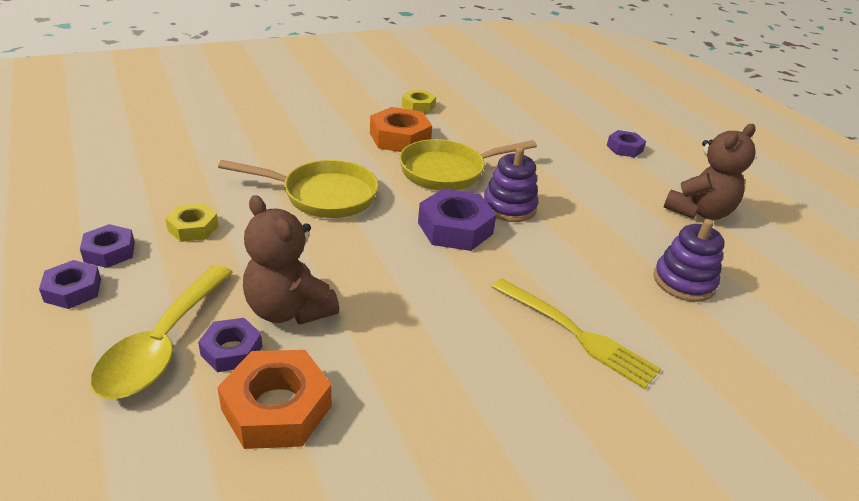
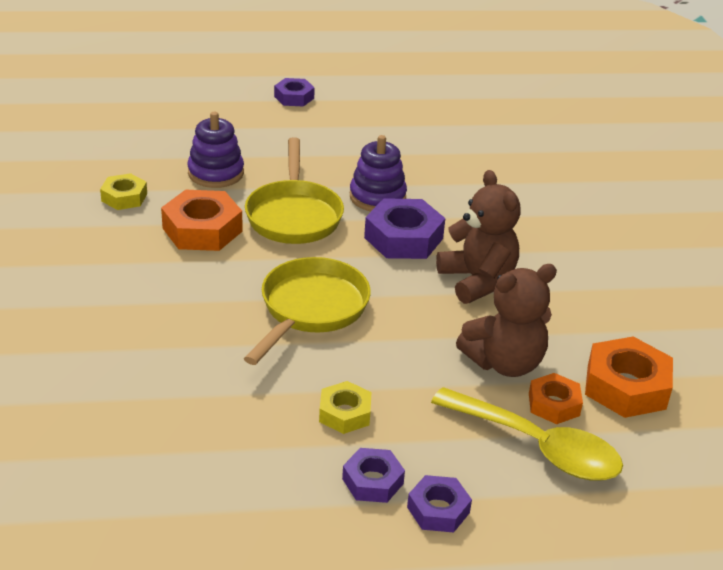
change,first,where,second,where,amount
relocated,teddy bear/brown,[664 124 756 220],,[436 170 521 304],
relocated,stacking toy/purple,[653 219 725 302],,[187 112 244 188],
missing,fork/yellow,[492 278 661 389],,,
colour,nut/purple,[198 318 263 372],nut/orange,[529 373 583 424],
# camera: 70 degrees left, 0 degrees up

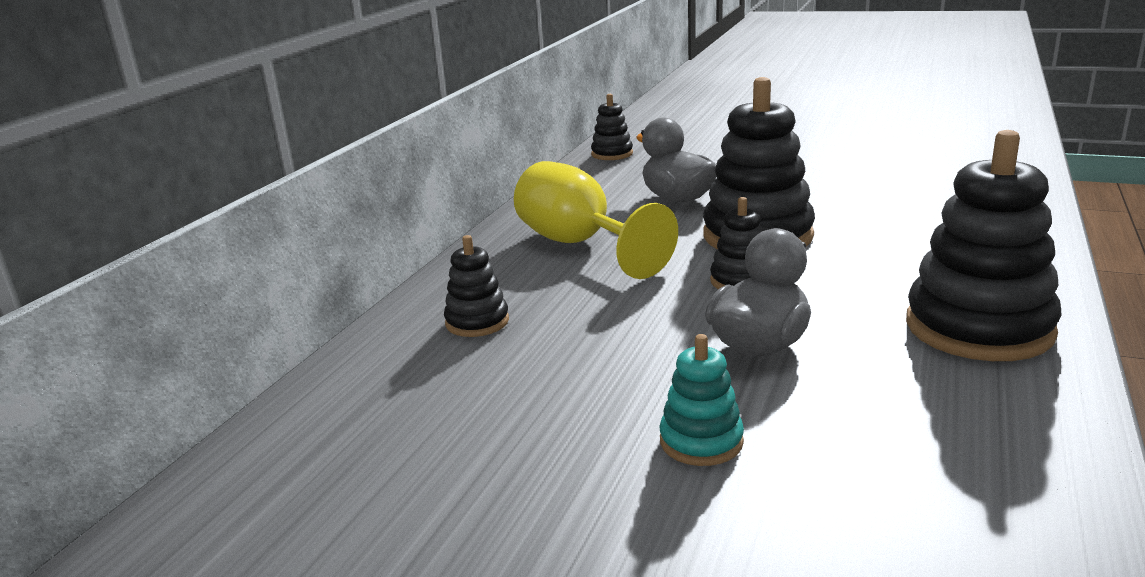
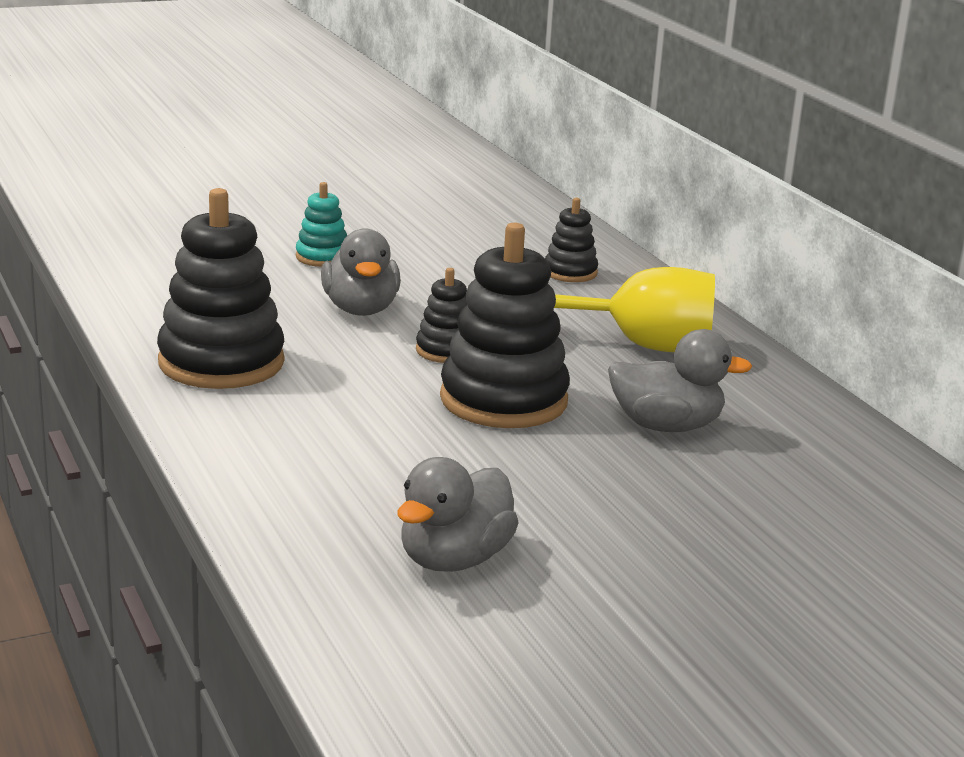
change,first,where,second,where,amount
missing,stacking toy/black,[591 94 633 160],,,
appeared,,,duck/grey,[397 457 519 572],
# camera: 130 degrees right, 0 degrees up

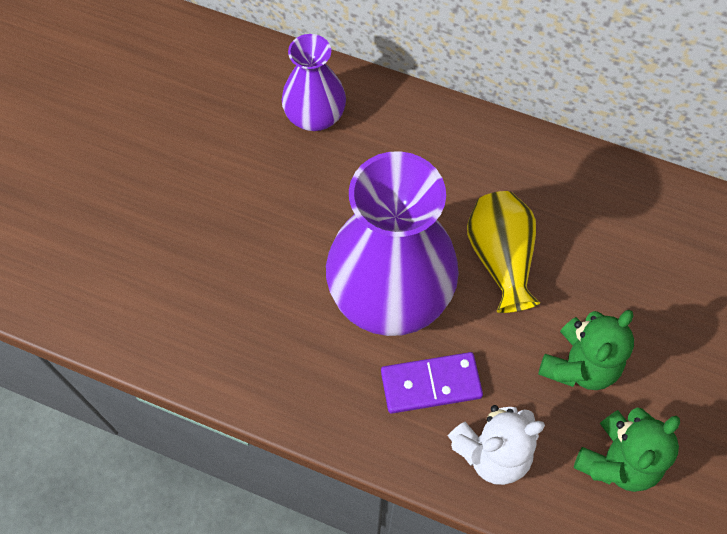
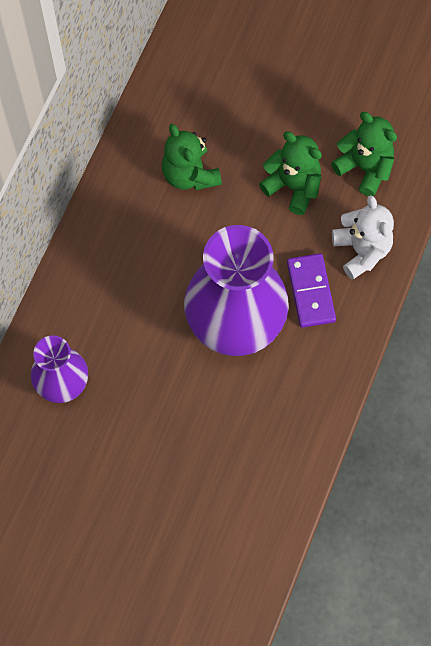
change,first,where,second,where,amount
missing,vase/yellow,[467 191 540 313],,,
appeared,,,teddy bear/green,[162 124 222 190],
# camera: 90 degrees left, 5 degrees up

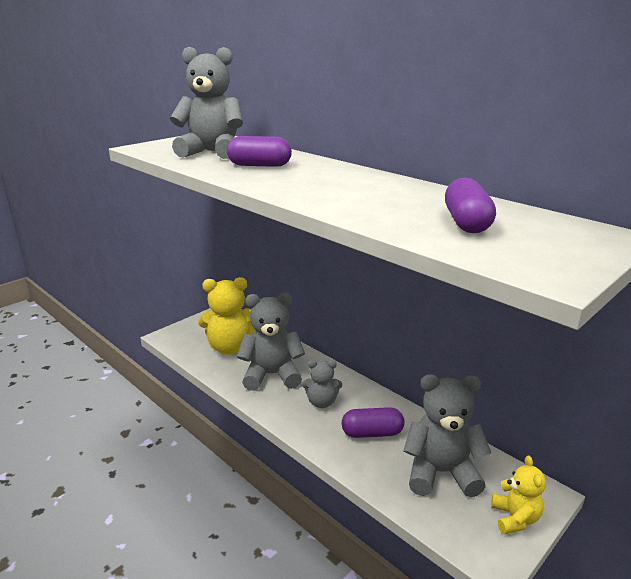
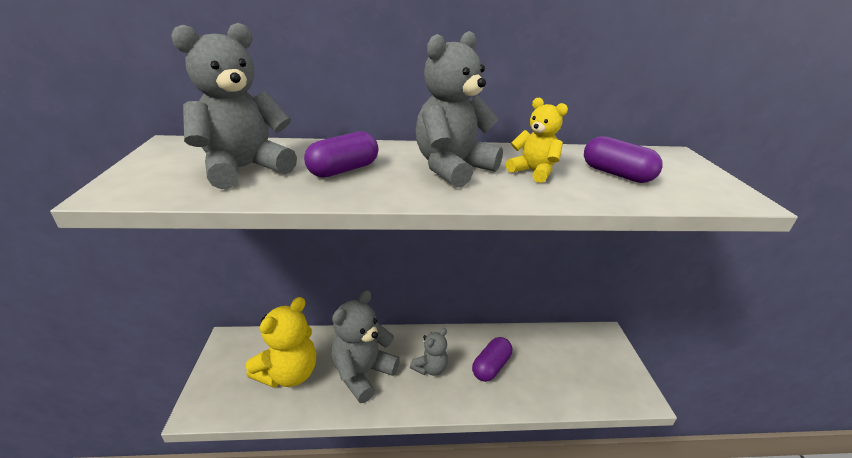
change,first,where,second,where,amount
relocated,teddy bear/grey,[403 374 491 497],,[416 31 503 188],
relocated,teddy bear/yellow,[491 456 546 534],,[506 98 568 183],
# camera: 50 degrees left, 5 degrees up

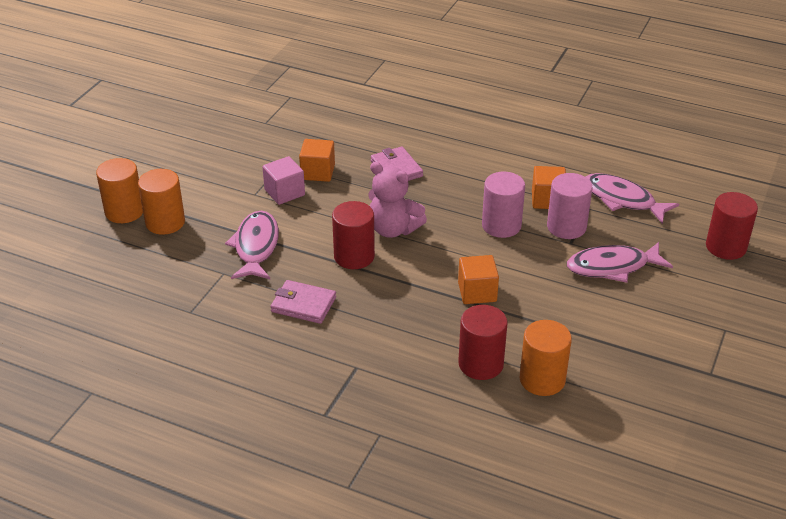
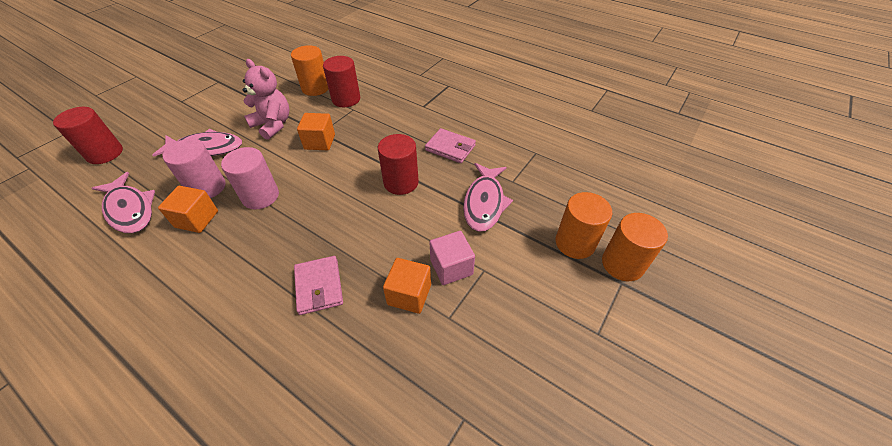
change,first,where,second,where,amount
relocated,teddy bear/pink,[368 162 427 238],,[243 59 290 140],
# camera: 170 degrees left, 10 degrees up

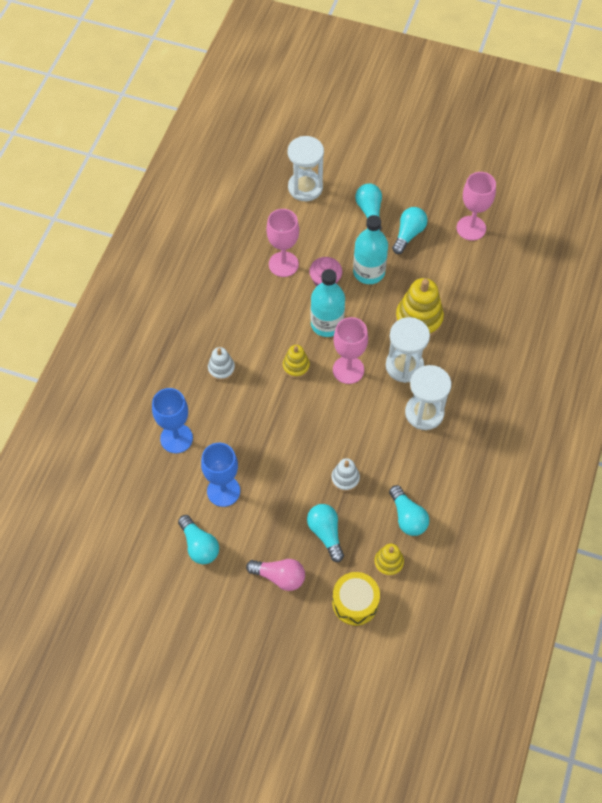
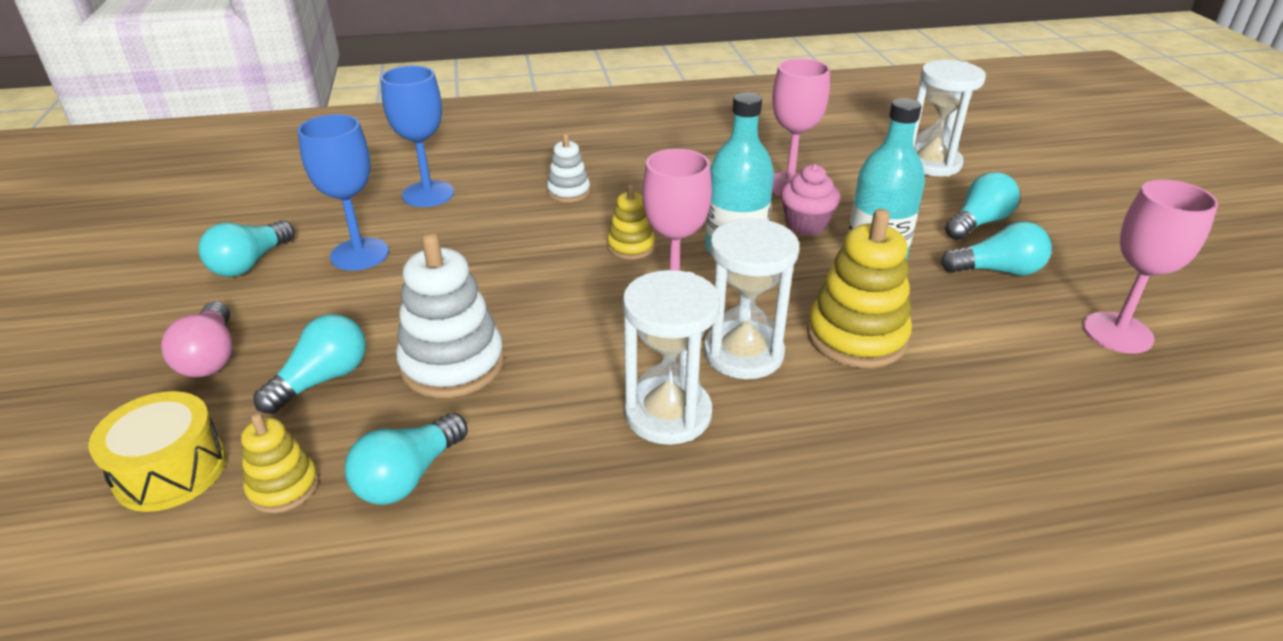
change,first,where,second,where,amount
size,stacking toy/white,[331 458 360 492],,[396 233 505 398],x1.80
# camera: 60 degrees right, 25 degrees down

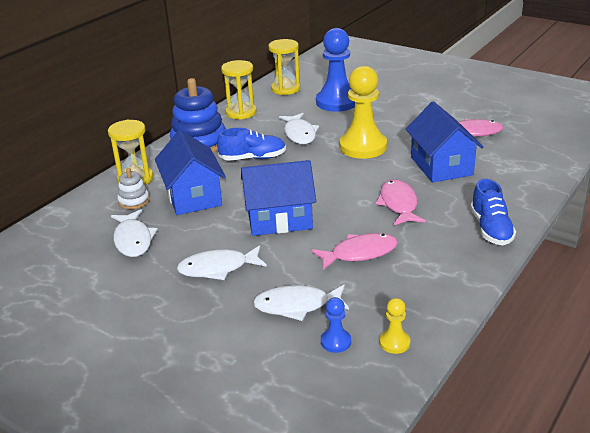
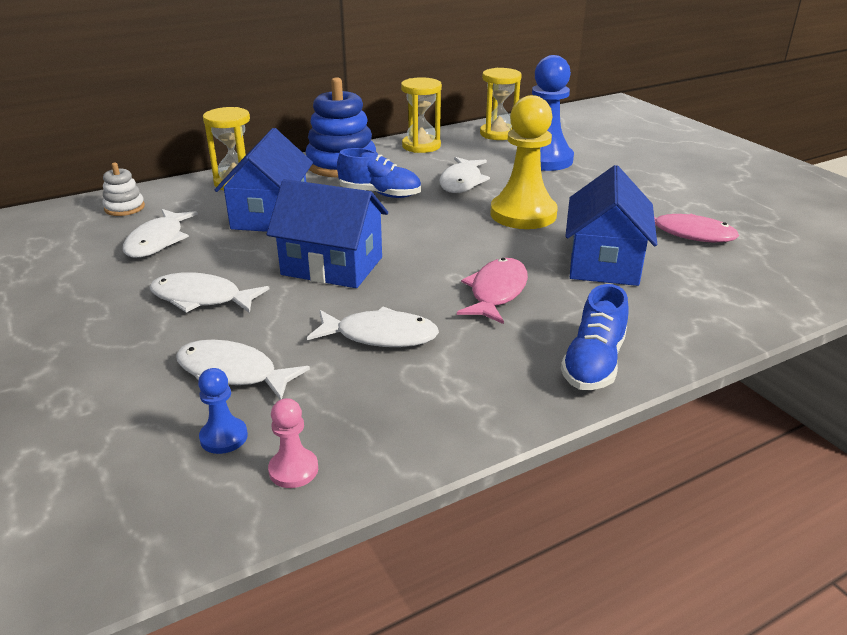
change,first,where,second,where,amount
relocated,stacking toy/white,[117 168 150 209],,[103 163 145 216],
colour,fish/pink,[311 233 398 270],fish/white,[307 306 439 347],
colour,pawn/yellow,[379 298 410 354],pawn/pink,[268 398 318 488],
# camera: 25 degrees right, 0 degrees up

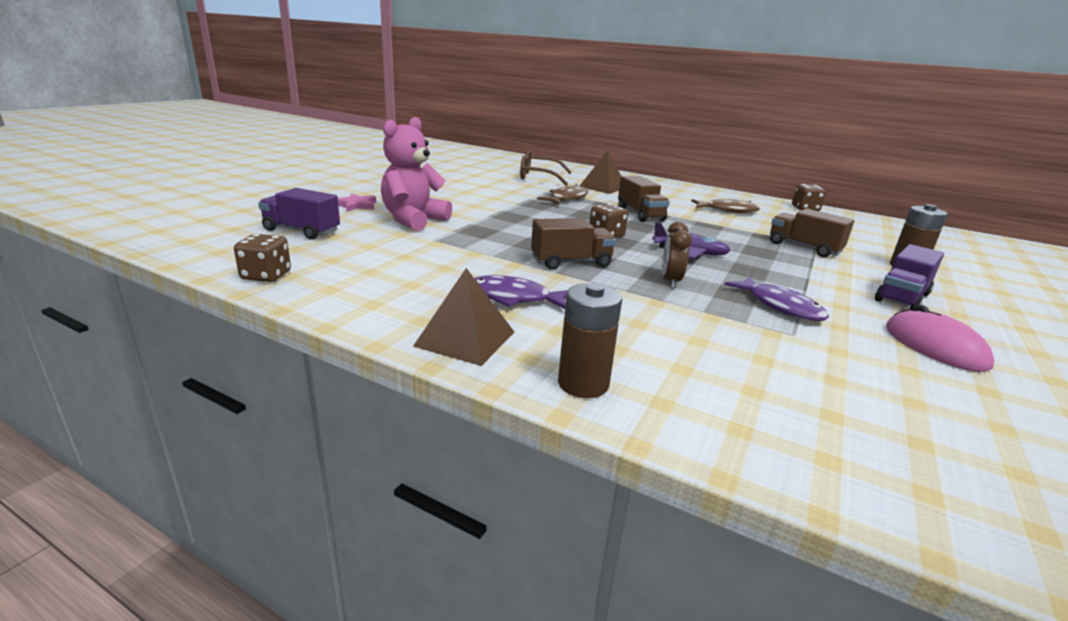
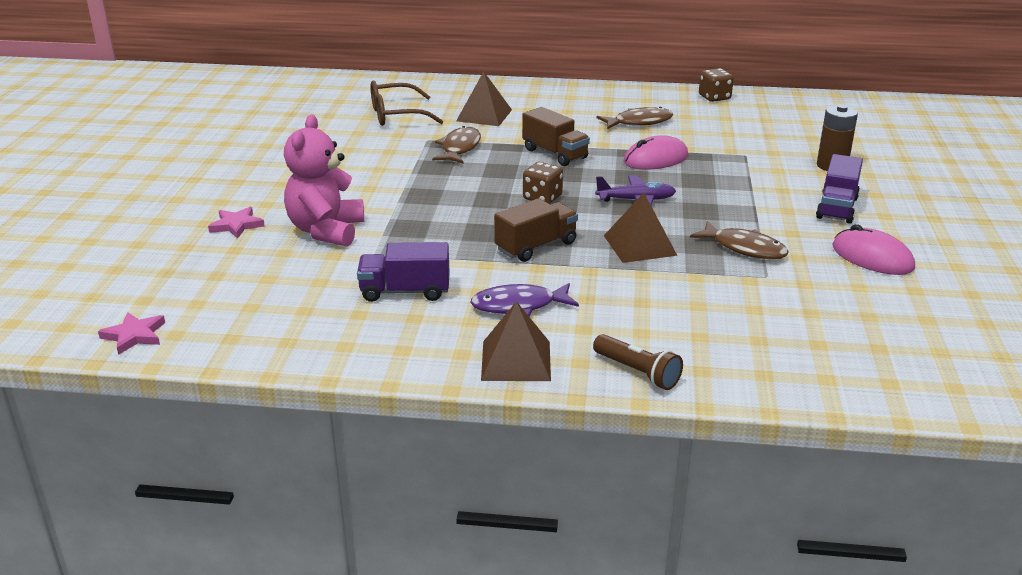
change,first,where,second,where,amount
relocated,truck/purple,[258 188 340 240],,[357 242 450 302],
missing,truck/brown,[770 209 854 257],,,
exchanged,clock/brown,[662 221 692 288],pyramid/brown,[604 193 677 263],
missing,dice/brown,[234 234 291 282],,,
colour,fish/purple,[724 276 829 321],fish/brown,[690 221 789 259],
exchanged,battery/brown,[558 283 622 398],flashlight/brown,[593 334 683 390],
appeared,,,mouse/pink,[624 135 688 170],
appeared,,,star/pink,[98 312 165 355],
# camera: 20 degrees left, 5 degrees up

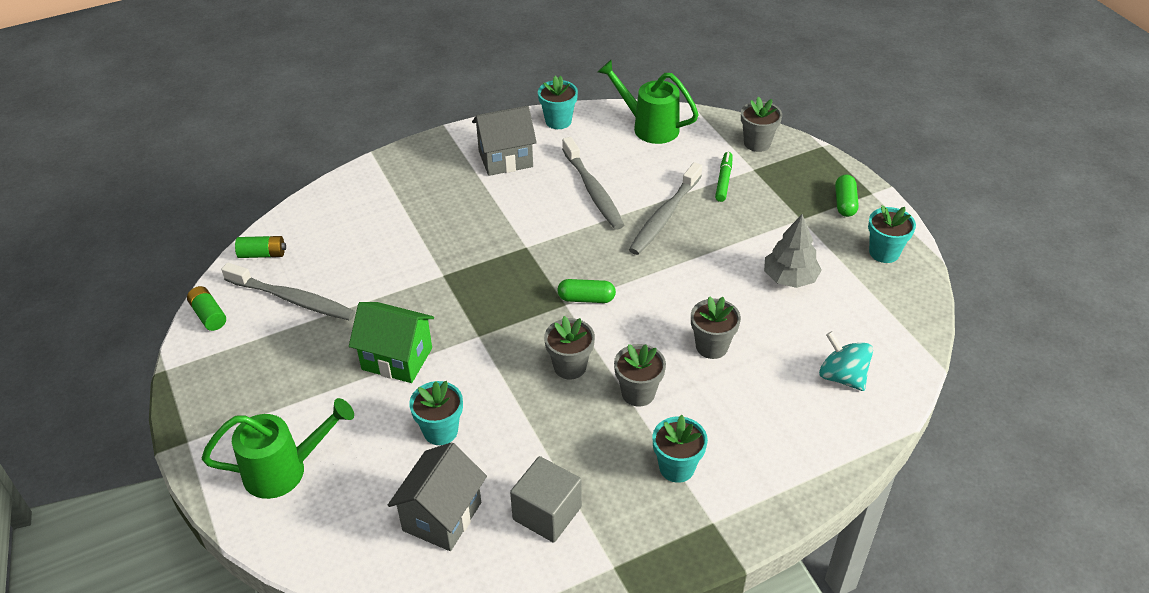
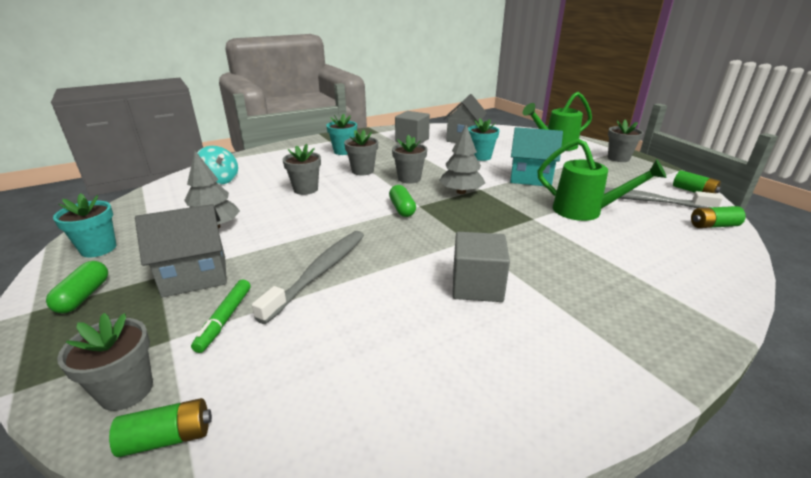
change,first,where,second,where,amount
relocated,watering can/green,[598 60 699 144],,[537 139 667 221],
missing,flower pot/turquoise,[538 76 578 129],,,
relocated,house/grey,[472 106 537 176],,[135 204 227 298],
missing,toothbrush/grey,[562 137 624 230],,,
spun,capsule/green,[557 279 616 303],,[389 185 416 217],75 degrees clockwise
colour,house/green,[349 302 434 383],house/turquoise,[510 127 563 186],
appeared,,,flower pot/grey,[608 120 644 162],
appeared,,,tree/grey,[439 125 485 194],
appeared,,,cube/grey,[453 232 510 302],
appeared,,,battery/green,[109 398 212 457],
# camera: 175 degrees right, 15 degrees down

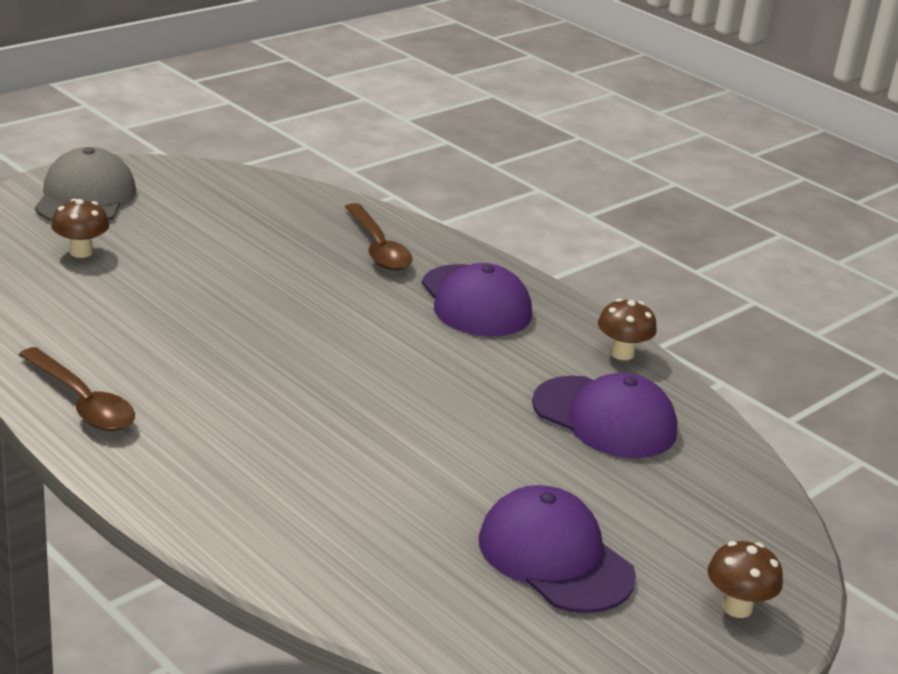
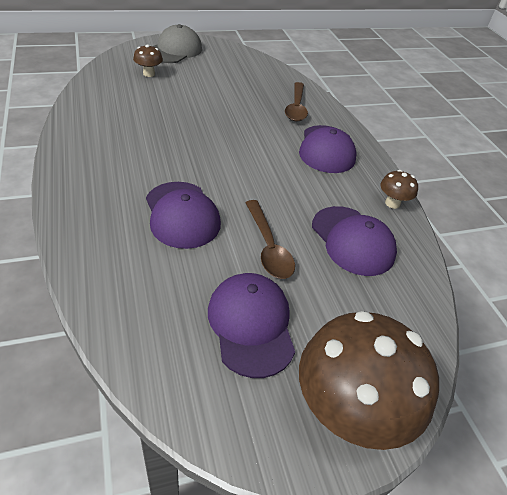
change,first,where,second,where,amount
relocated,spoon/brown,[19 347 135 431],,[245 200 295 279],
size,mushroom/brown,[708 541 783 618],,[299 311 439 450],x2.27
appeared,,,cap/purple,[146 182 221 249],
# camera: 25 degrees right, 15 degrees up

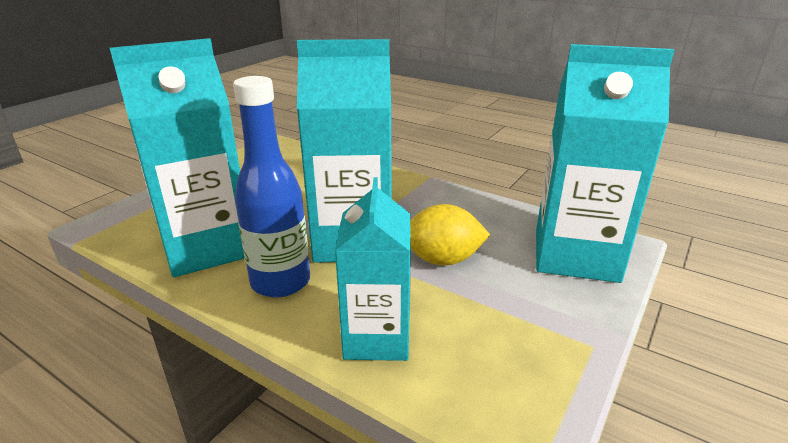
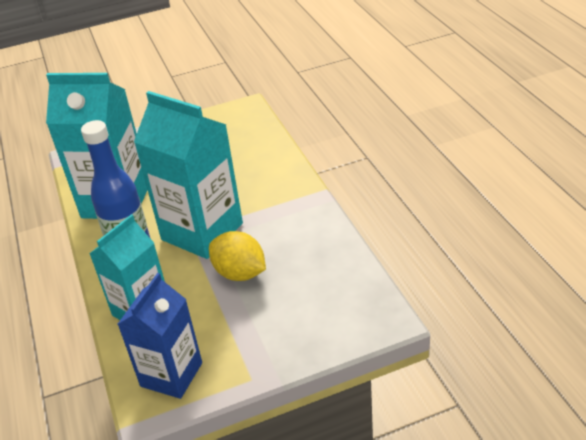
change,first,where,second,where,amount
missing,carton/turquoise,[536 44 675 283],,,
appeared,,,carton/blue,[118 273 202 399],
# camera: 40 degrees right, 10 degrees up

